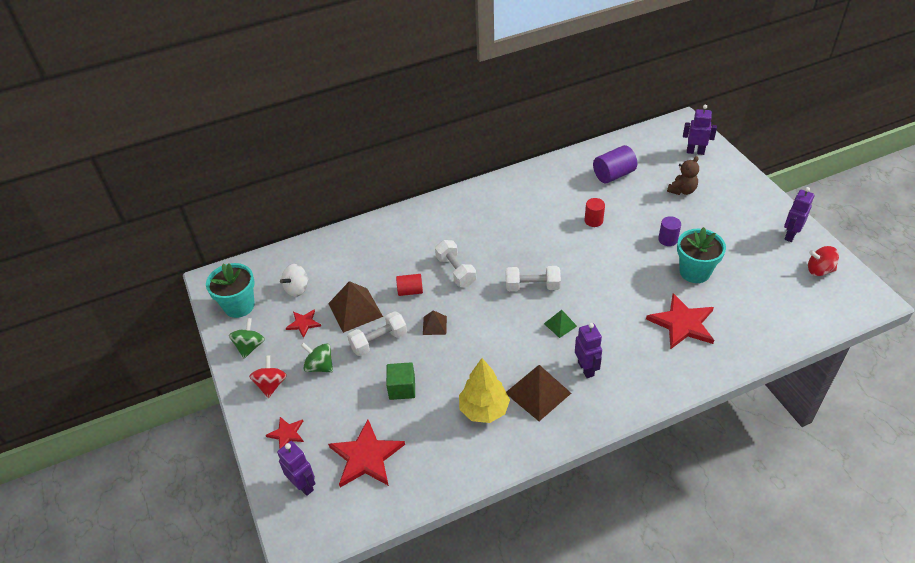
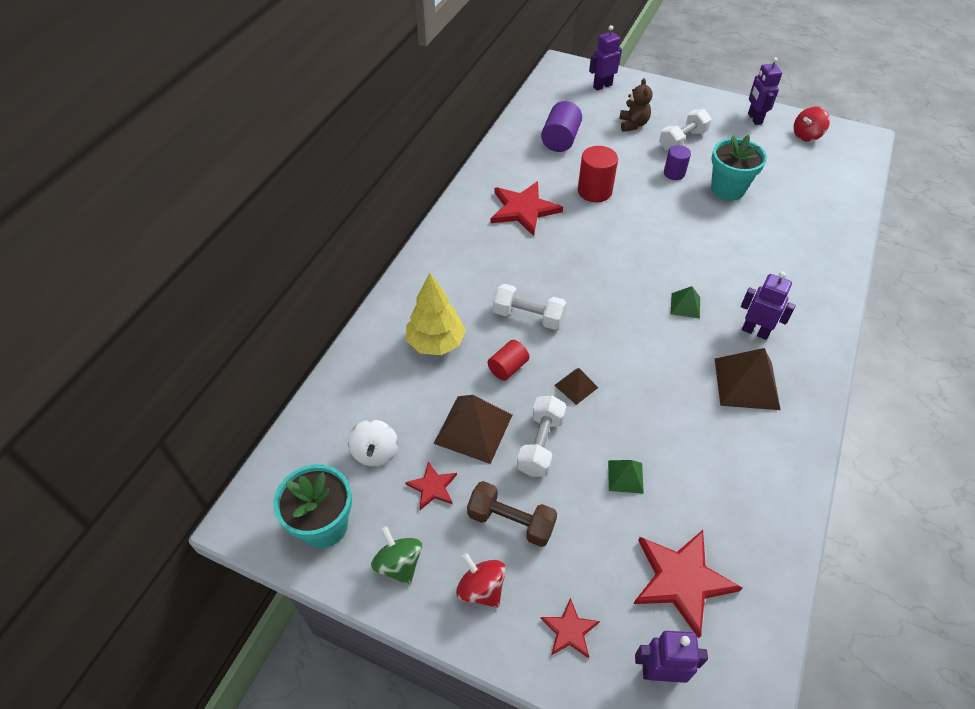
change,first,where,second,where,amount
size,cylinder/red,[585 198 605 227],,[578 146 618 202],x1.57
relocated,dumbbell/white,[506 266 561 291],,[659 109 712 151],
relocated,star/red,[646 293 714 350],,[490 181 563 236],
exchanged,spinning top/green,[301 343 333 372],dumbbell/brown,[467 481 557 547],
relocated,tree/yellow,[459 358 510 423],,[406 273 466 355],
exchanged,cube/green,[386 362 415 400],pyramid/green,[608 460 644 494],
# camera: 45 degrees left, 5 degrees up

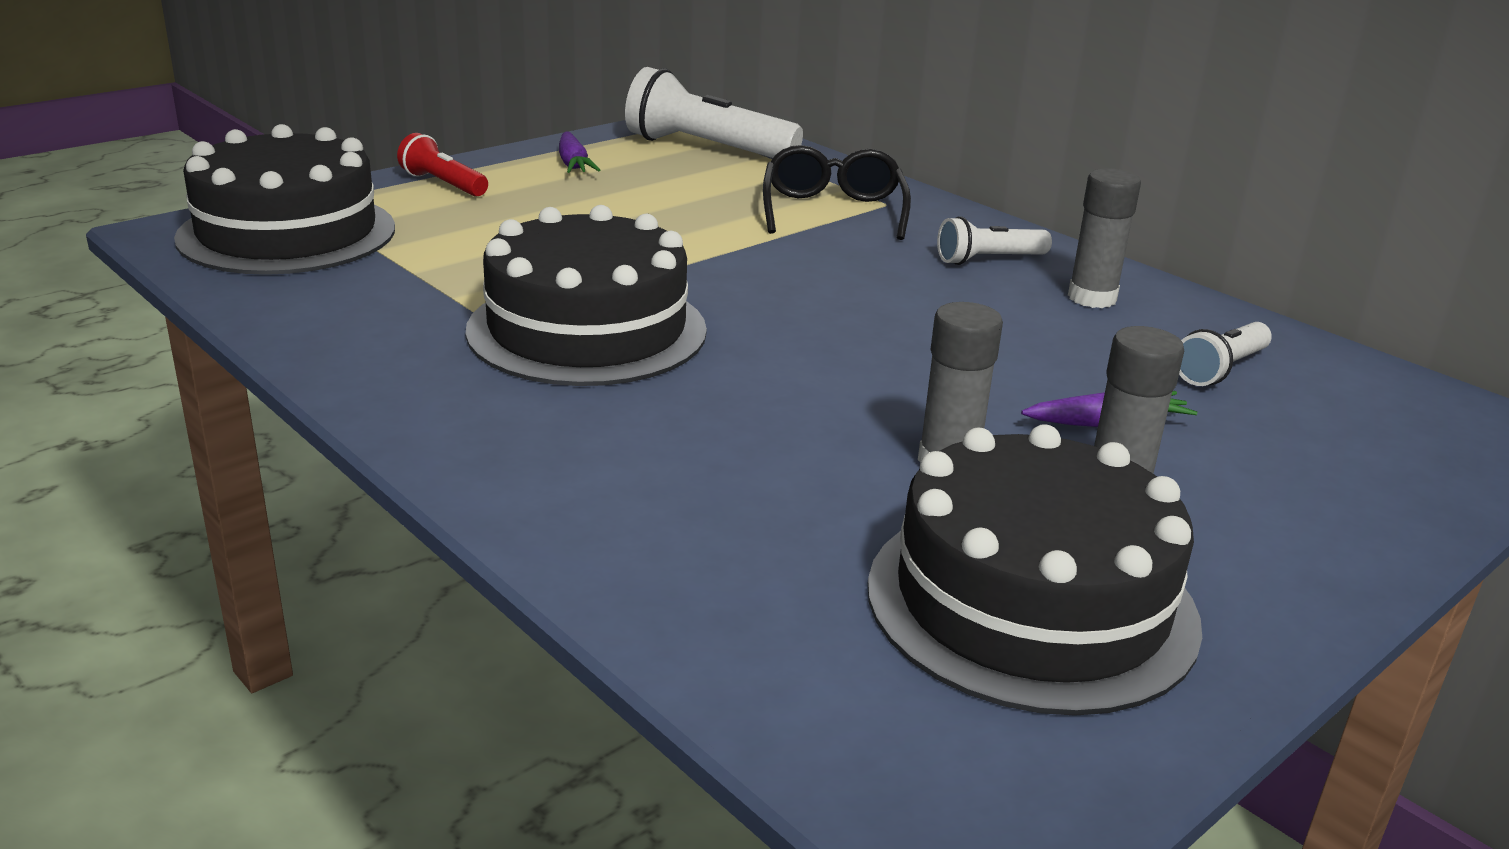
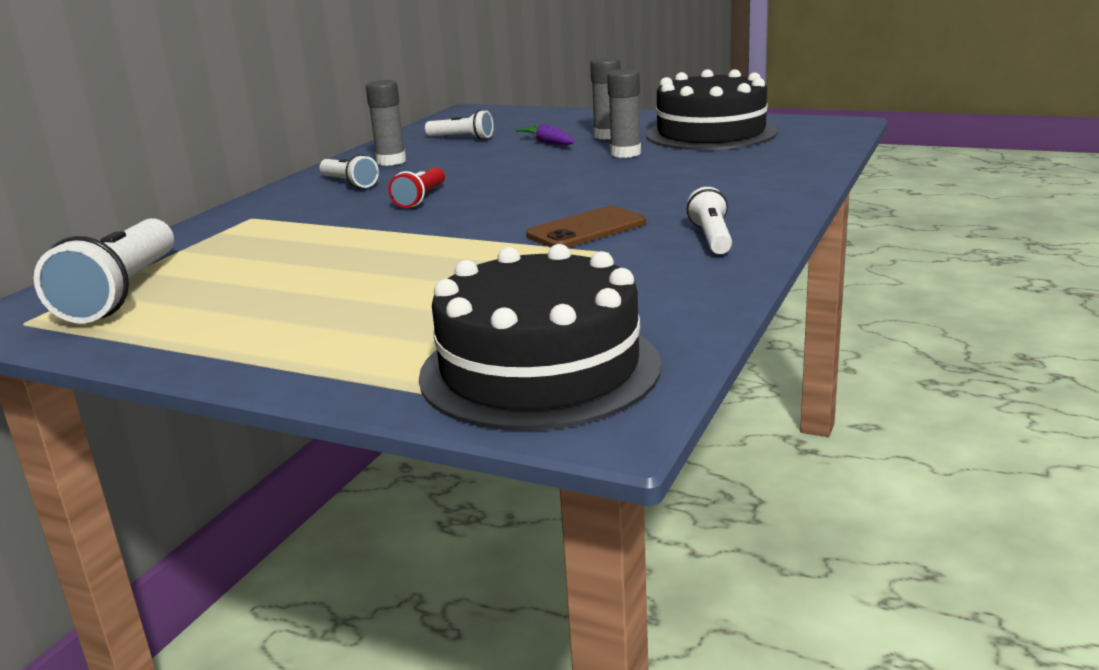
change,first,where,second,where,amount
missing,carrot/purple,[559 132 600 173],,,
relocated,flashlight/red,[397 133 488 197],,[389 167 445 208],
missing,glasses/black,[763 145 911 240],,,
exchanged,cake/black,[465 205 707 386],phone/brown,[526 206 646 247],
appeared,,,flashlight/white,[687 187 732 254],
# camera: 110 degrees left, 5 degrees down

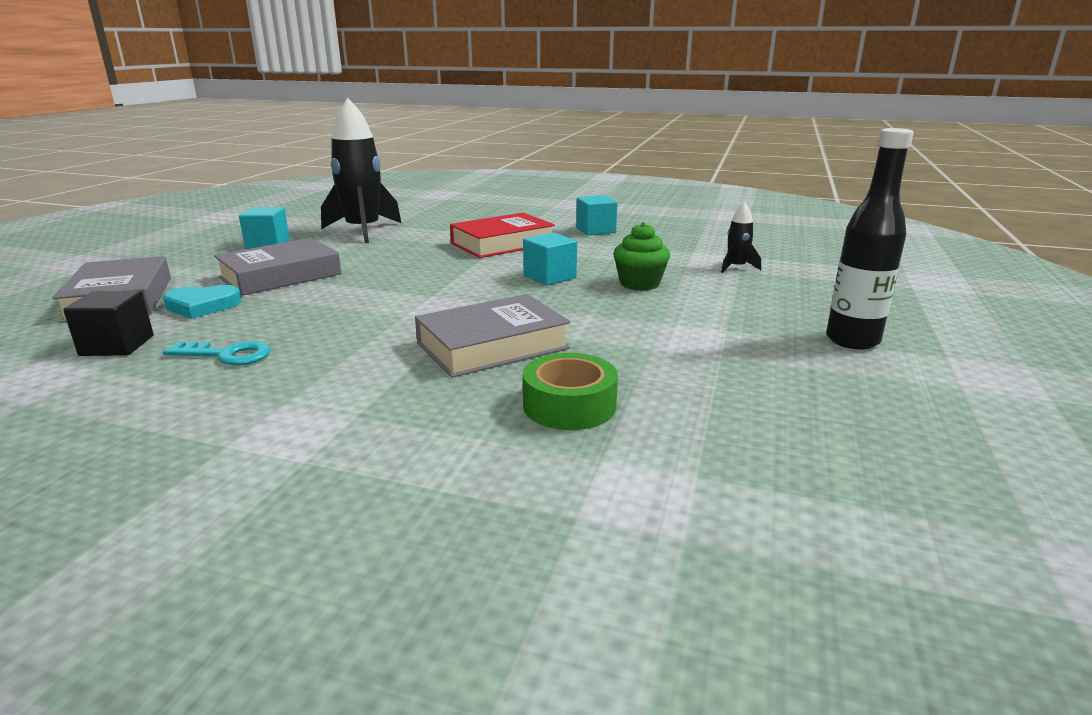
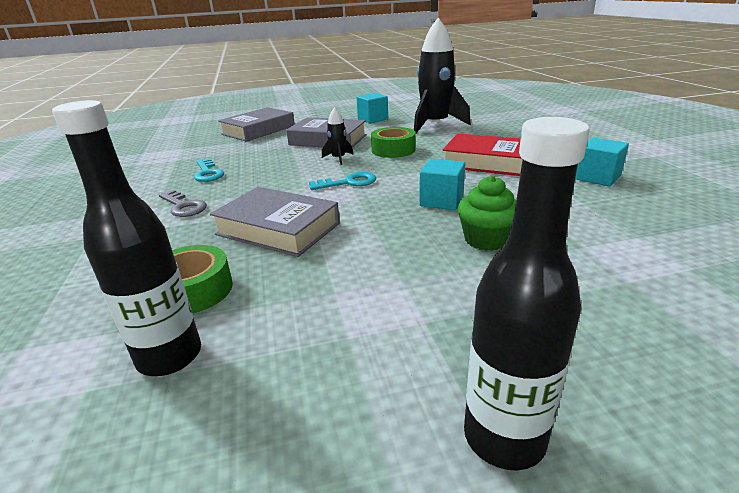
change,first,where,second,where,amount
relocated,rocket/black,[721 202 761 273],,[322 107 353 165],
missing,heart/turquoise,[163 285 242 319],,,
missing,cube/black,[63 291 154 356],,,
appeared,,,bottle/black,[52 100 201 376],
appeared,,,tape/green,[371 127 416 158],
appeared,,,key/turquoise,[309 172 376 190],
appeared,,,key/grey,[159 190 207 217],
# camera: 60 degrees right, 5 degrees up

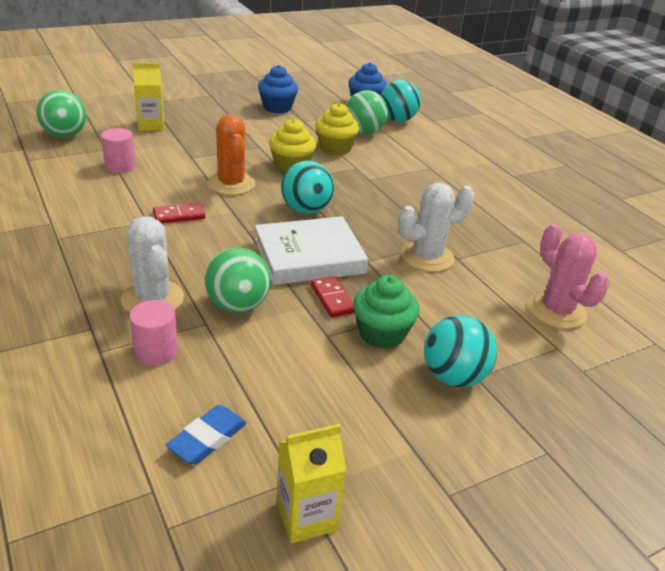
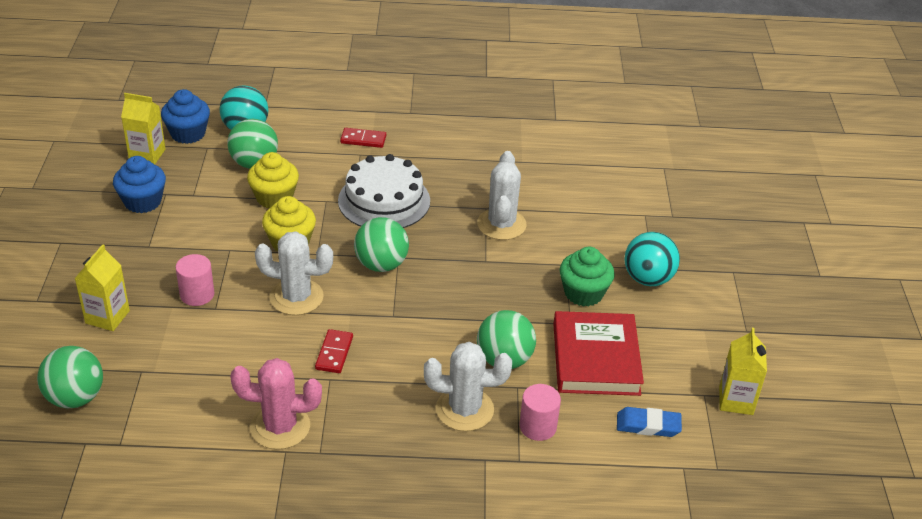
change,first,where,second,where,amount
colour,cactus/orange,[207 114 255 195],cactus/white,[255 231 333 315],
relocated,cylinder/pink,[101 128 136 173],,[176 254 215 306],
colour,ball/turquoise,[281 160 334 214],ball/green,[354 217 409 272],
missing,book/white,[255 216 368 285],,,
relocated,cactus/pink,[528 224 610 329],,[230 358 322 449],
relocated,domino/red,[311 276 355 317],,[340 128 386 148],
spun,eraser/blue,[166 405 247 464],,[617 407 682 437],60 degrees counterclockwise
appeared,,,carton/yellow,[121 93 166 165],
appeared,,,cake/white,[338 154 430 228],
appeared,,,book/red,[553 311 644 396],
# camera: 60 degrees left, 5 degrees up

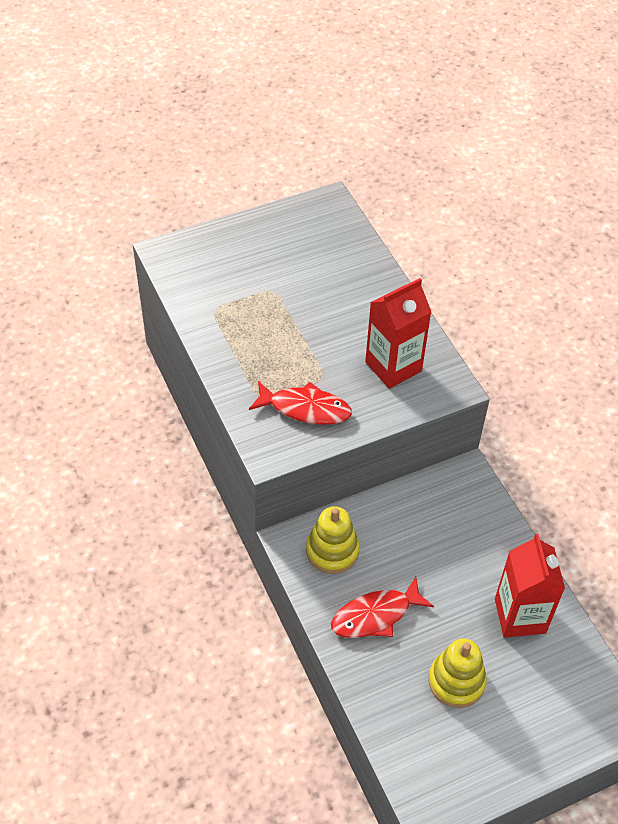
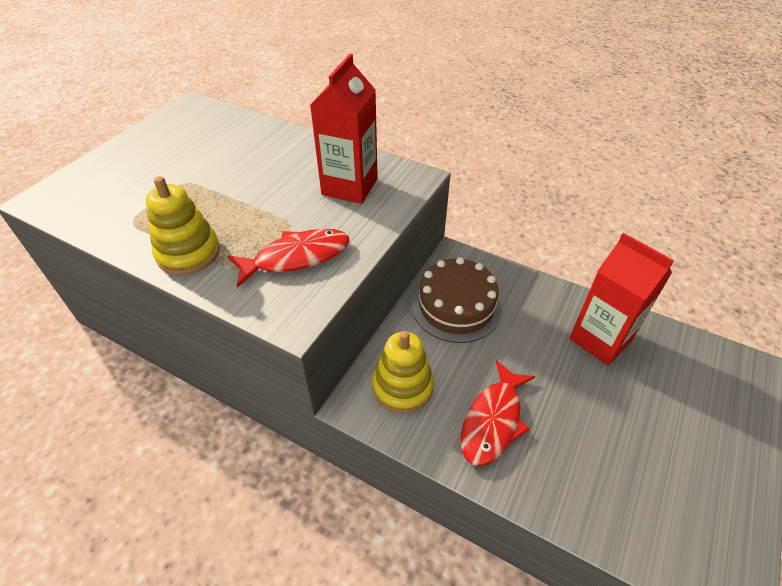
change,first,where,second,where,amount
relocated,stacking toy/yellow,[428 639 487 708],,[146 176 220 275],
appeared,,,cake/brown,[412 257 502 343],
# camera: 35 degrees left, 5 degrees down

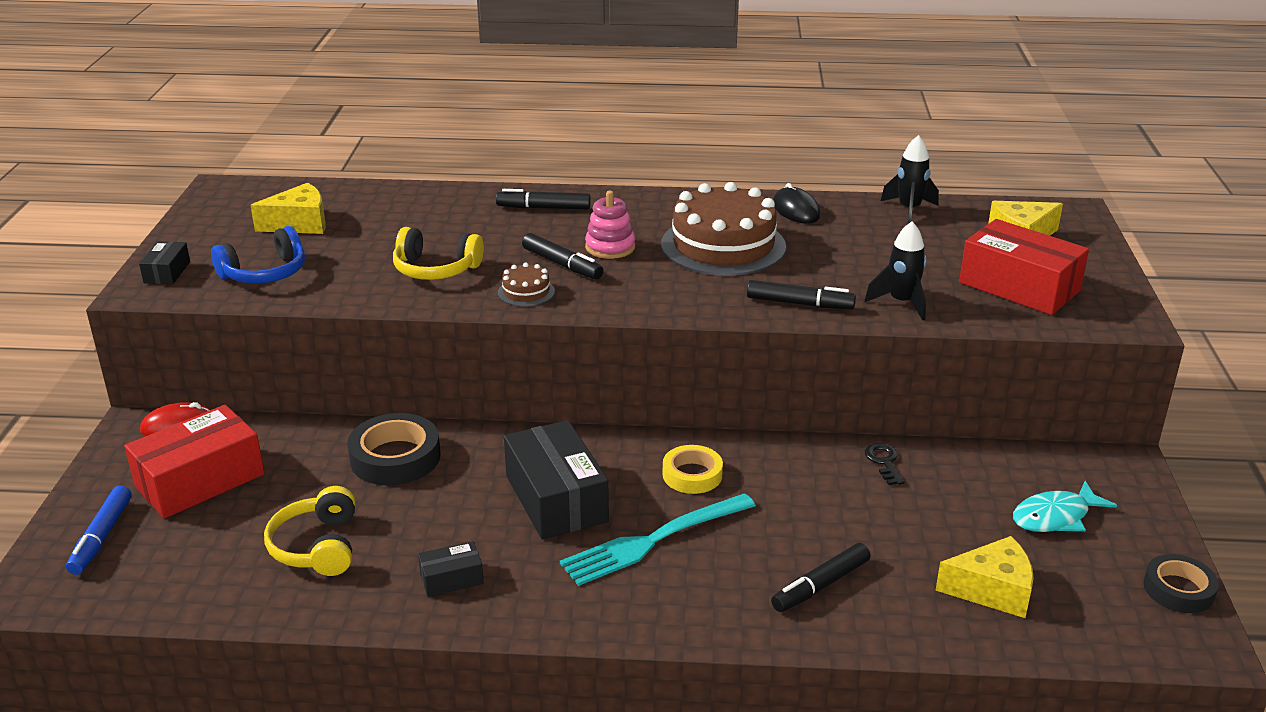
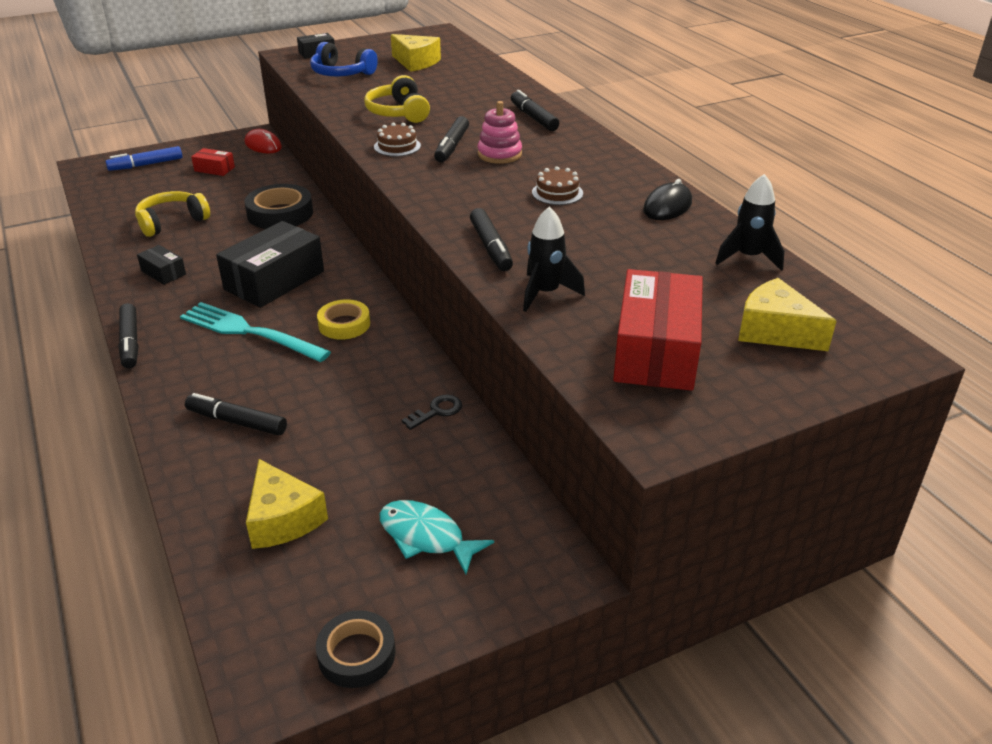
change,first,where,second,where,amount
size,cake/brown,[661 182 786 276],,[532 166 583 205],x0.43
size,box/red,[124 405 265 519],,[191 148 235 176],x0.48
appeared,,,marker/black,[118 303 139 368],
# camera: 60 degrees right, 5 degrees up

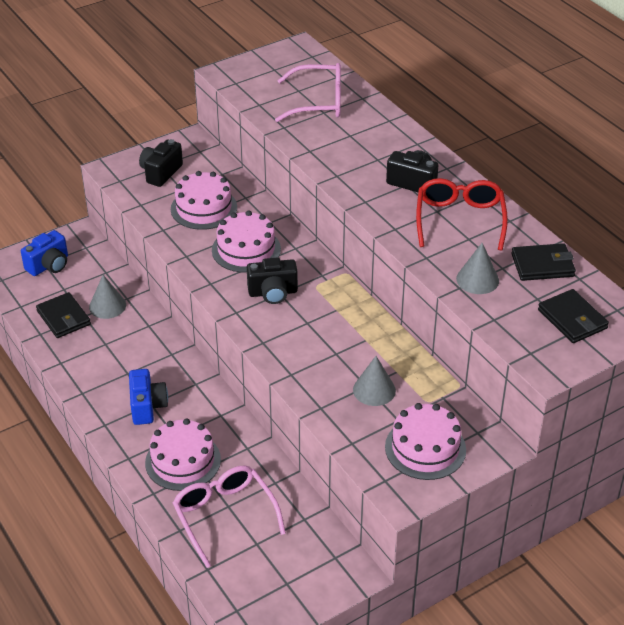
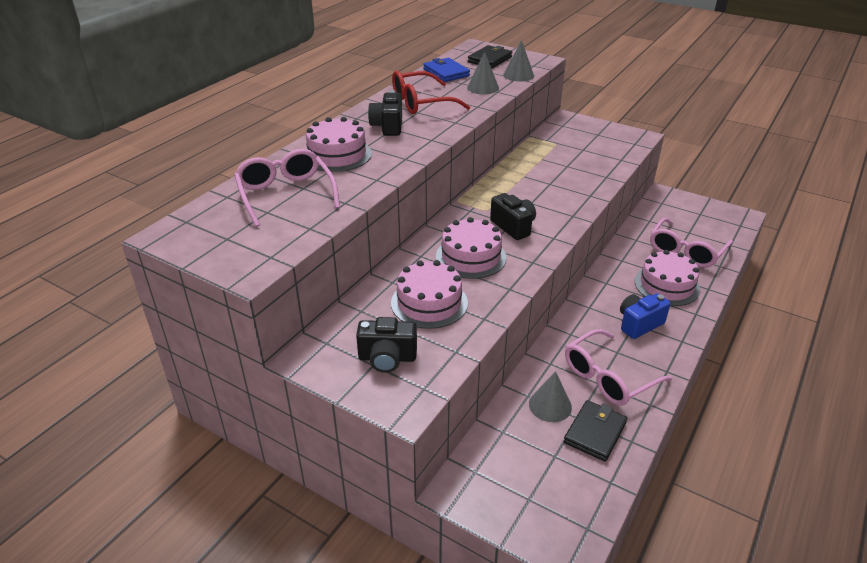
change,first,where,second,where,amount
missing,camera/blue,[21 230 68 276],,,
colour,wallet/black,[511 243 576 281],wallet/blue,[423 58 470 82],
relocated,cone/grey,[353 356 396 406],,[503 40 534 81],
relocated,cake/pink,[385 403 466 480],,[306 117 372 172],
appeared,,,glasses/pink,[565 329 672 406],
# camera: 115 degrees left, 5 degrees down

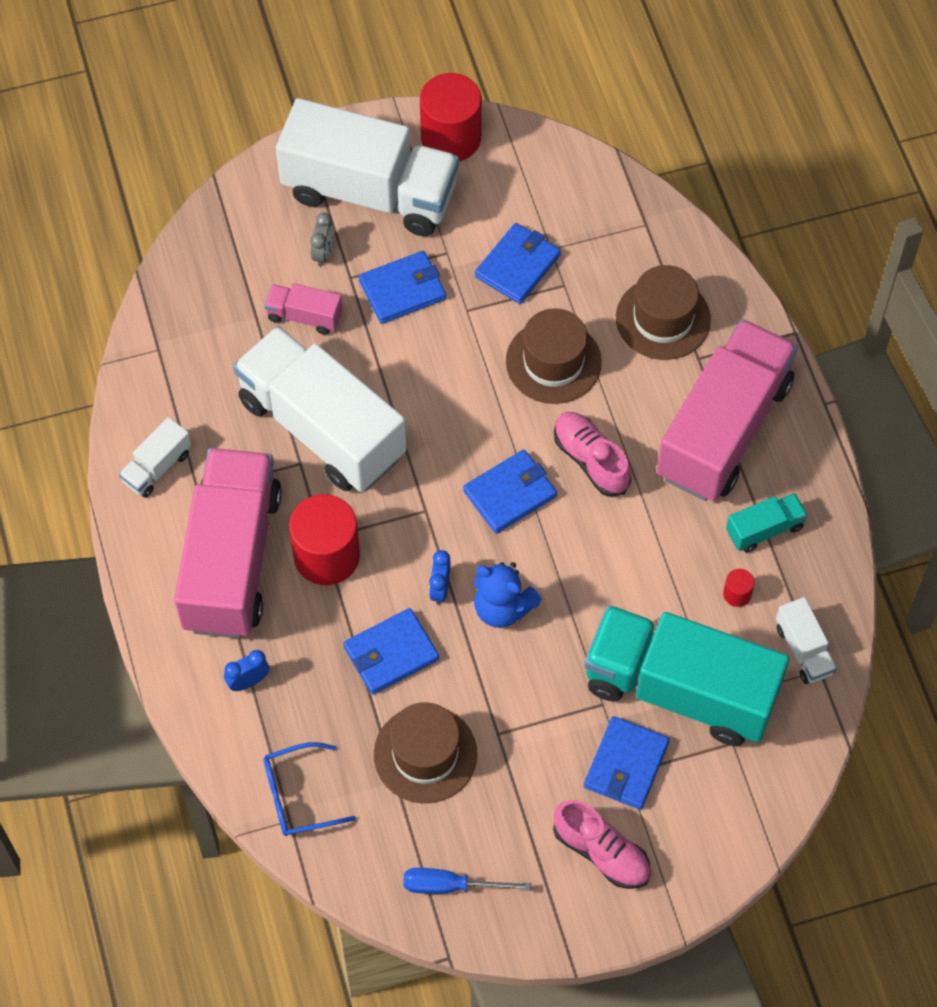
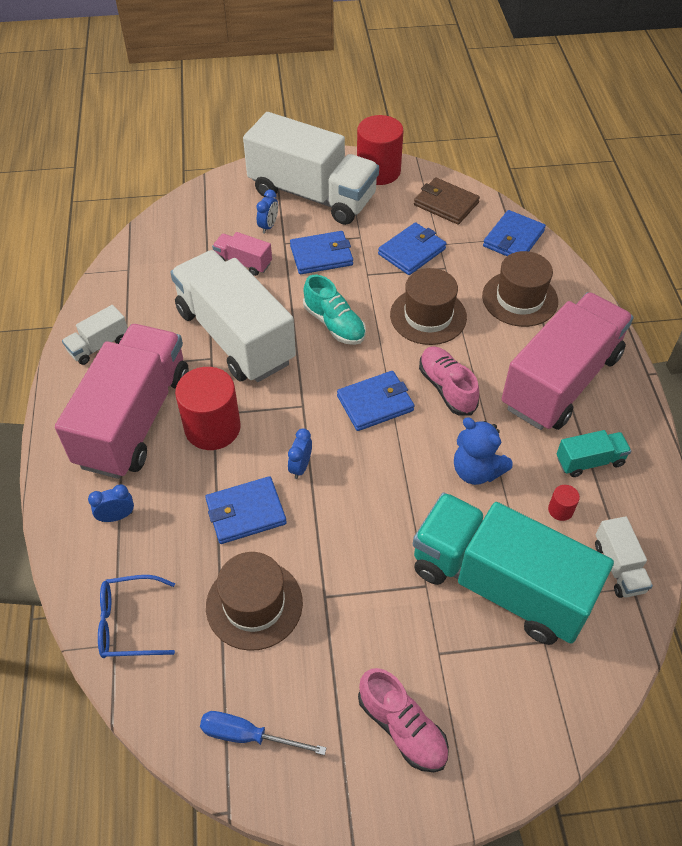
change,first,where,second,where,amount
colour,clock/grey,[310 212 334 266],clock/blue,[256 190 278 234],
relocated,teddy bear/blue,[474 562 542 628],,[454 417 512 485],
relocated,wallet/blue,[584 716 670 810],,[483 210 546 256],
appeared,,,wallet/brown,[414 177 480 225],
appeared,,,shoe/turquoise,[303 275 366 345],
# camera: 10 degrees right, 10 degrees down

